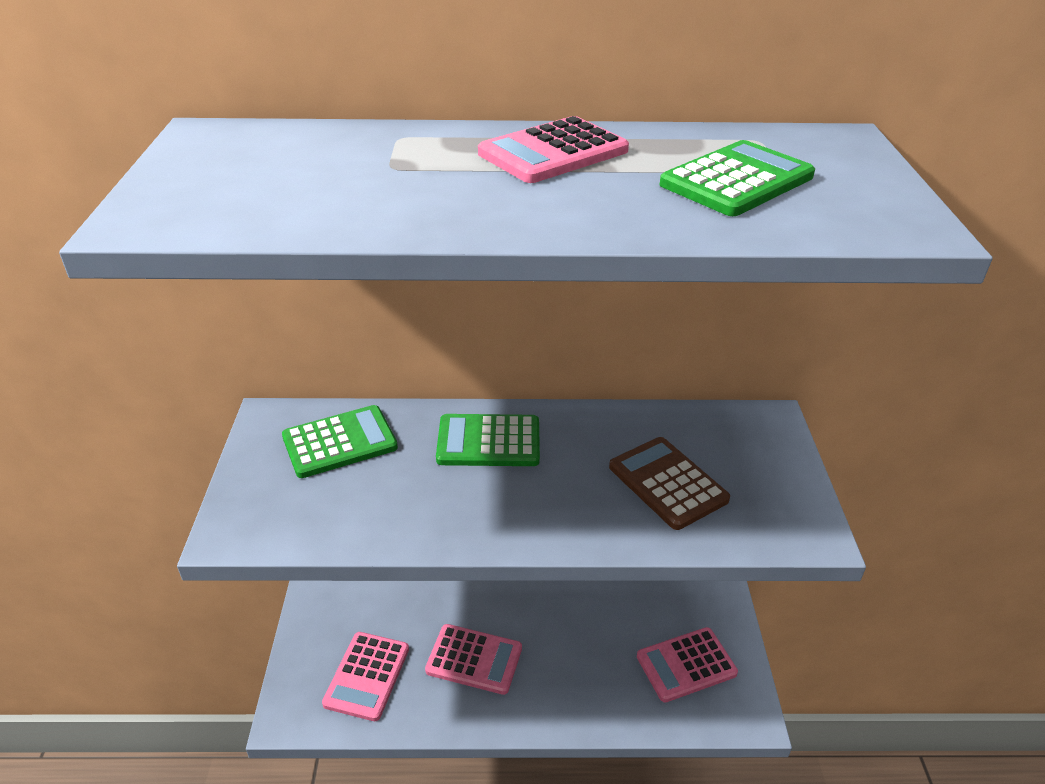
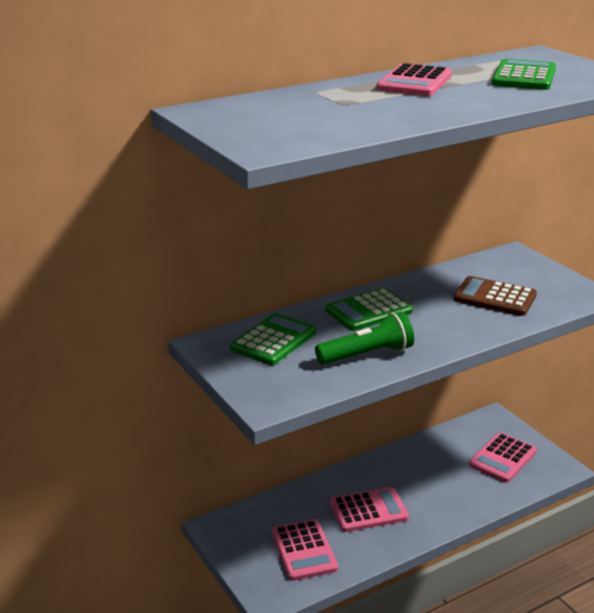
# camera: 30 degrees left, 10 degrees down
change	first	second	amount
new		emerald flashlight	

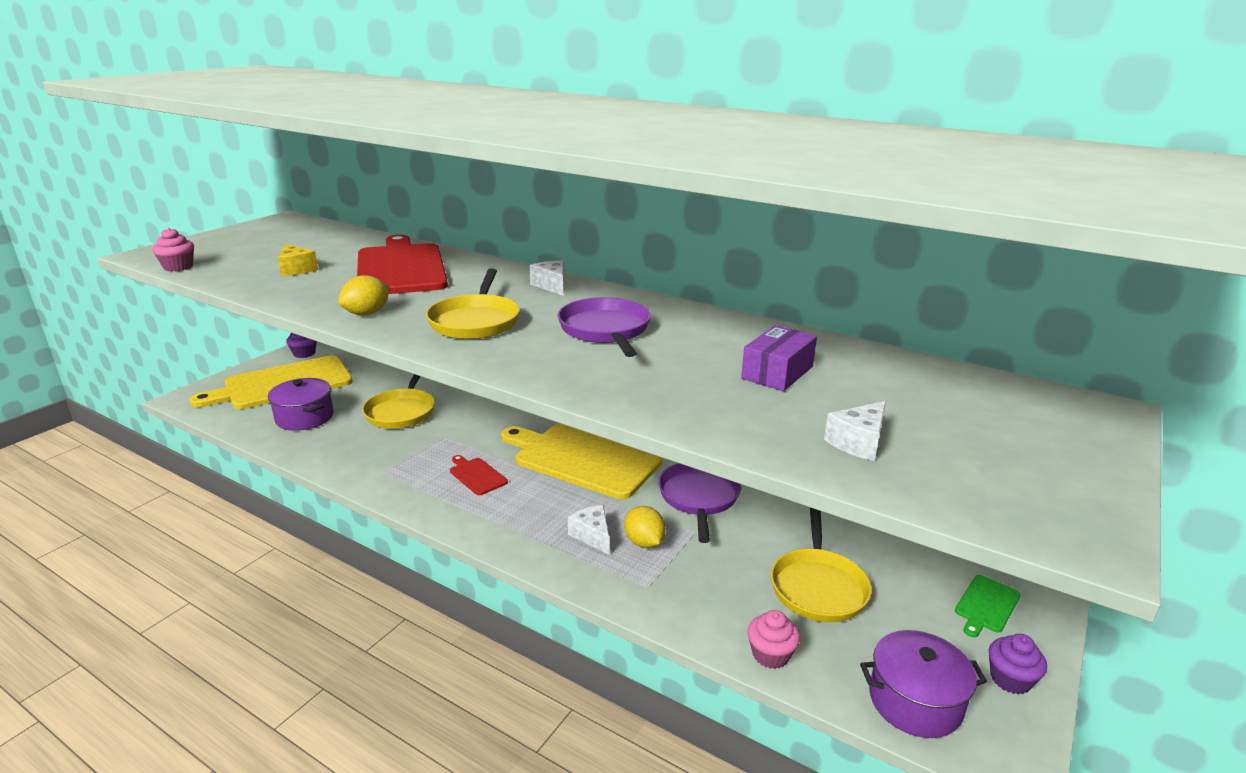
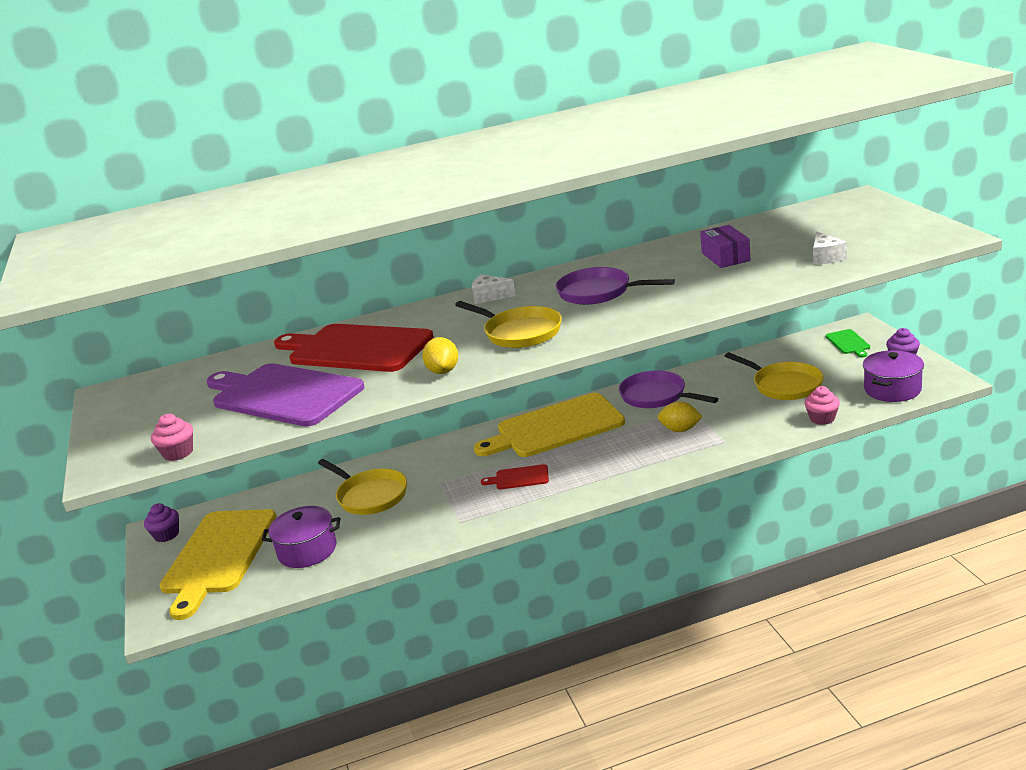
# camera: 45 degrees left, 0 degrees up
change	first	second	amount
gone	white cheese wedge (no. 2 from left)		
swapped	golden cheese wedge	purple cutting board	

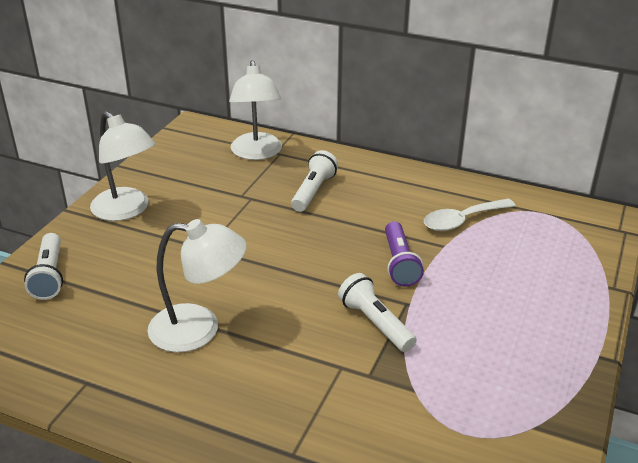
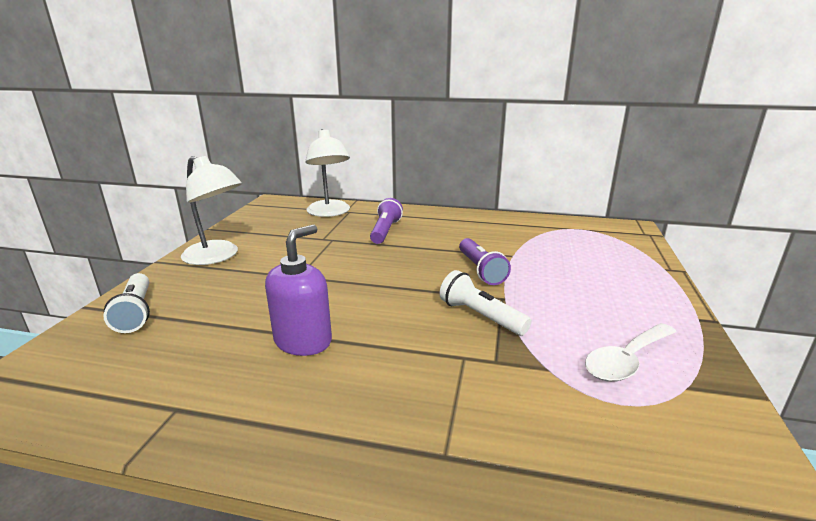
# camera: 10 degrees left, 10 degrees down
change	first	second	amount
shifted	white teaspoon		
swapped	white desk lamp (no. 2 from left)	purple soap dispenser	
repainted	white flashlight (no. 2 from left)	purple flashlight (no. 1 from left)	

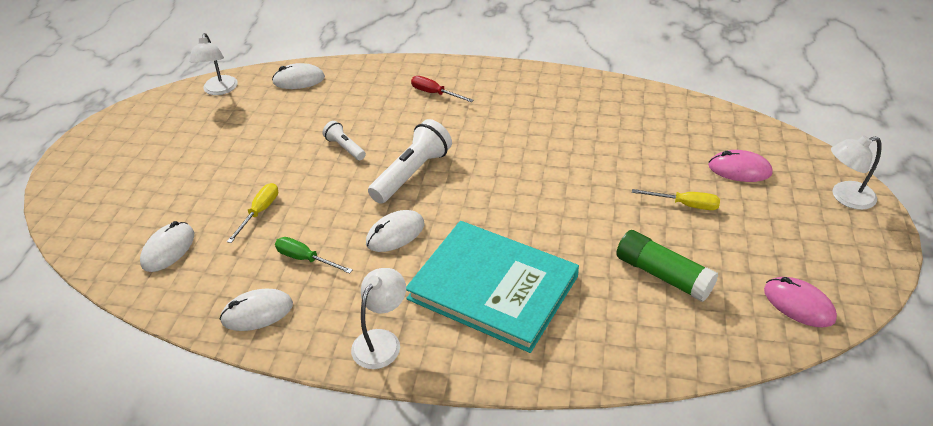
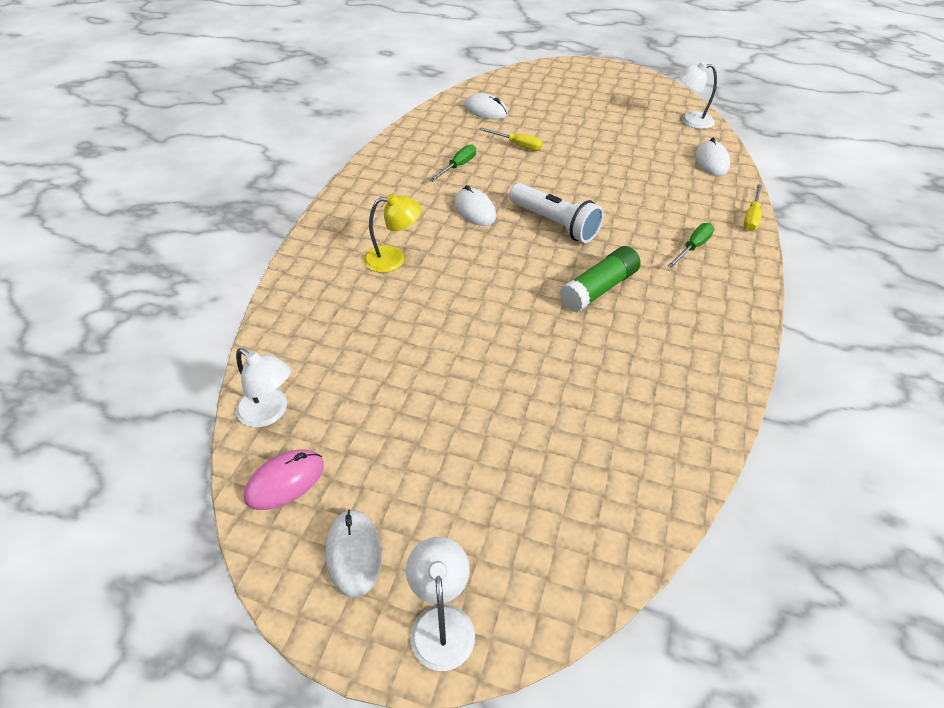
# camera: 95 degrees right, 5 degrees up
change	first	second	amount
gone	white flashlight (no. 1 from left)		
gone	rosy mouse (no. 1 from left)		
shifted	white mouse (no. 2 from left in the first image)	white mouse (no. 1 from left)	
shifted	white desk lamp (no. 2 from left in the first image)	white desk lamp (no. 1 from left)	
shifted	emerald glue stick		
shifted	golden hand screwdriver (no. 2 from left)		
swapped	teal book	golden desk lamp	
repainted	red hand screwdriver	emerald hand screwdriver (no. 2 from left)	

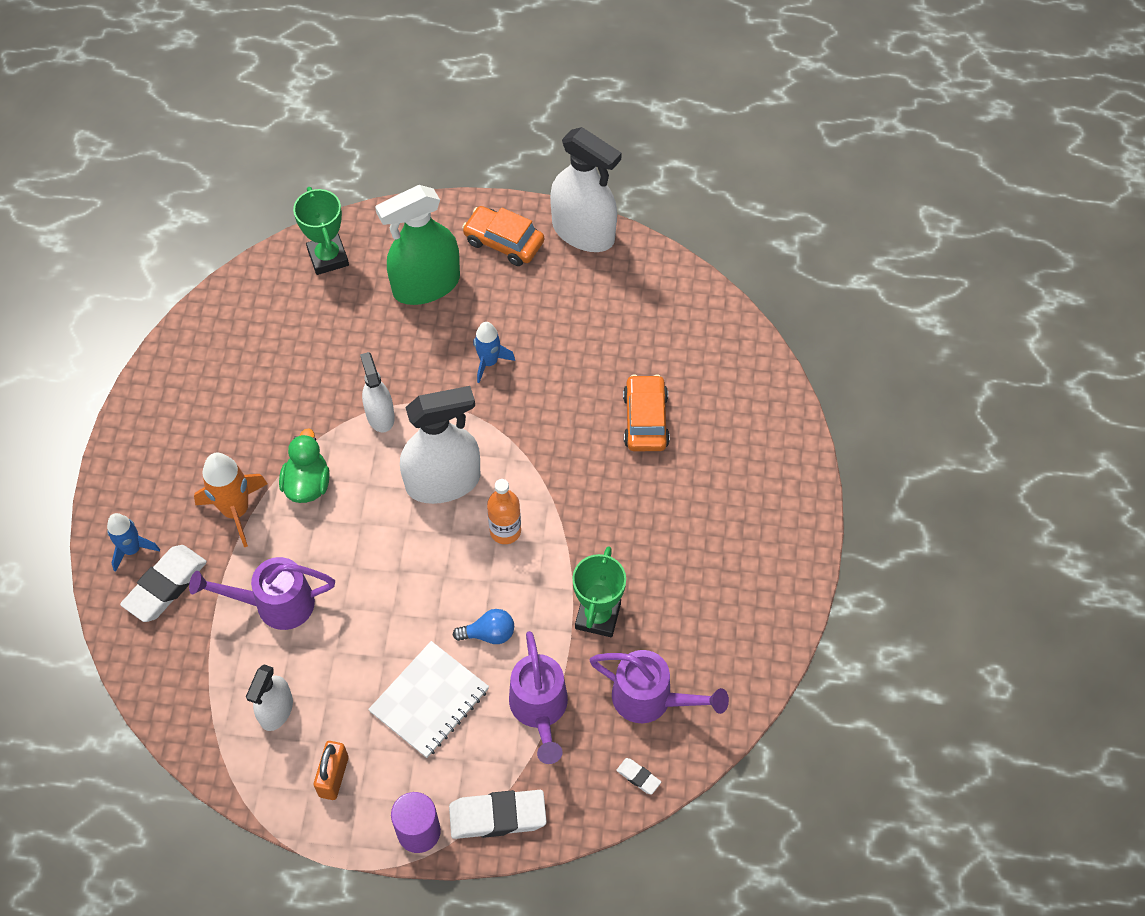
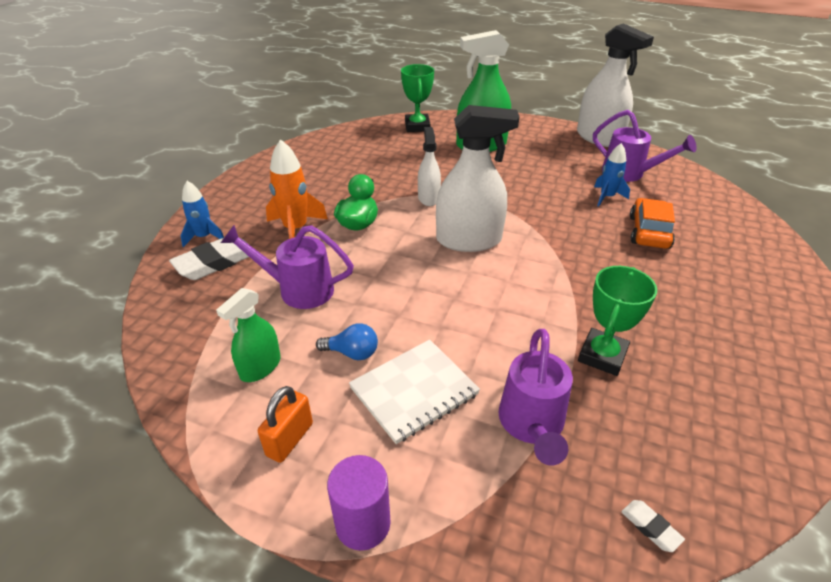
# camera: 15 degrees right, 20 degrees down
change	first	second	amount
gone	white eraser (no. 2 from left)		
gone	bright orange car (no. 1 from left)		
gone	bright orange bottle		
shifted	royal blue lightbulb		
shifted	royal blue rocket (no. 2 from left)		
shifted	purple watering pot (no. 3 from left)		
repainted	white spray cleaner (no. 1 from left)	emerald spray cleaner (no. 1 from left)	

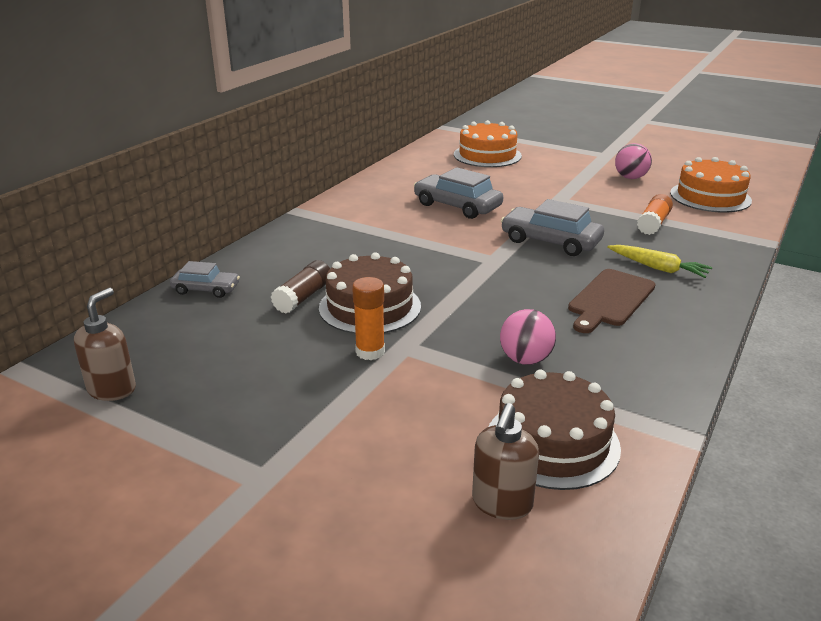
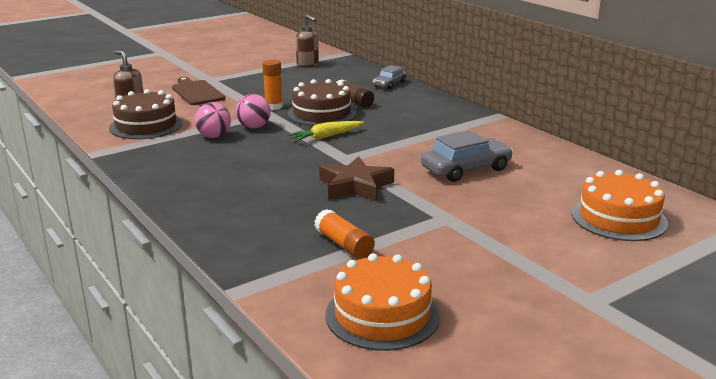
# camera: 115 degrees right, 5 degrees down
change	first	second	amount
shifted	russet cutting board		
shifted	golden root vegetable		
shifted	rosy ball (no. 2 from left)		
swapped	ash-grey car (no. 3 from left)	russet star shape	

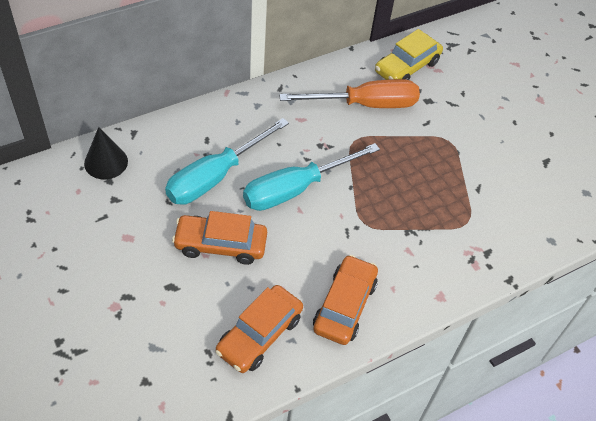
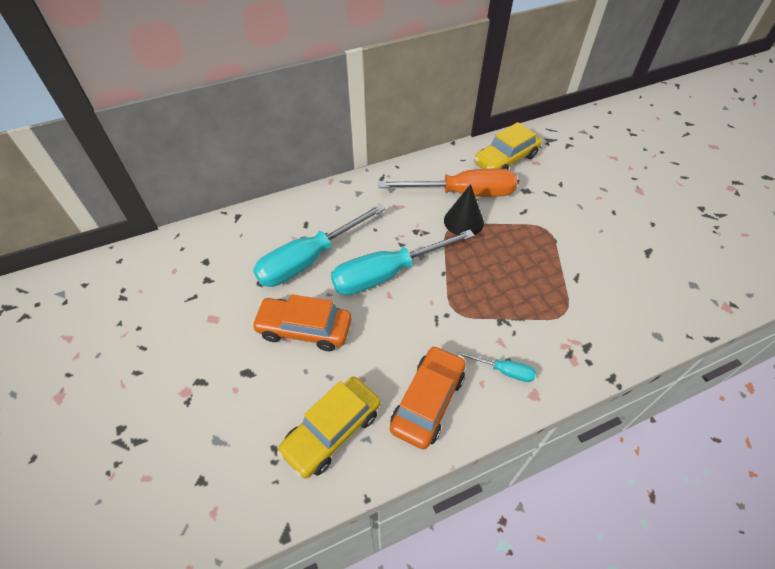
# camera: 10 degrees right, 0 degrees up
change	first	second	amount
new		teal hand screwdriver (no. 3 from left)	
shifted	jet-black solid cone		
repainted	bright orange car (no. 2 from left)	golden car (no. 1 from left)	

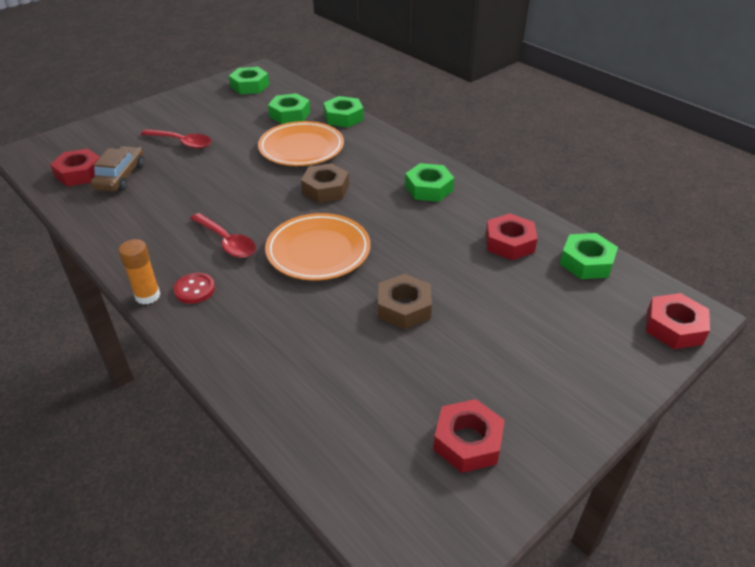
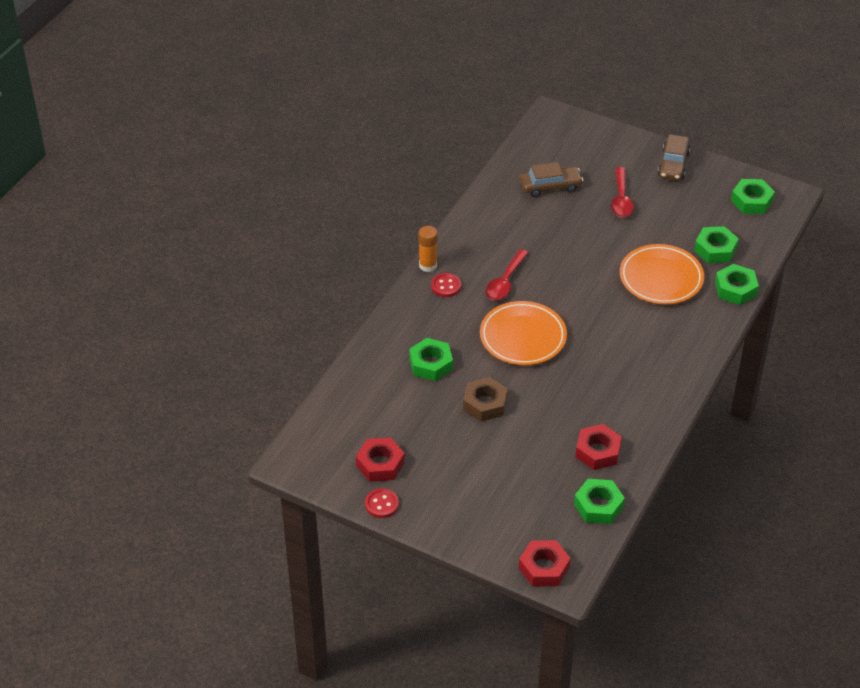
# camera: 70 degrees right, 5 degrees up
change	first	second	amount
gone	red hexagon nut (no. 1 from left)		
gone	russet hexagon nut (no. 1 from left)		
new		red shirt button (no. 1 from left)	
new		russet car (no. 2 from left)	
shifted	emerald hexagon nut (no. 4 from left in the first image)	emerald hexagon nut (no. 1 from left)	

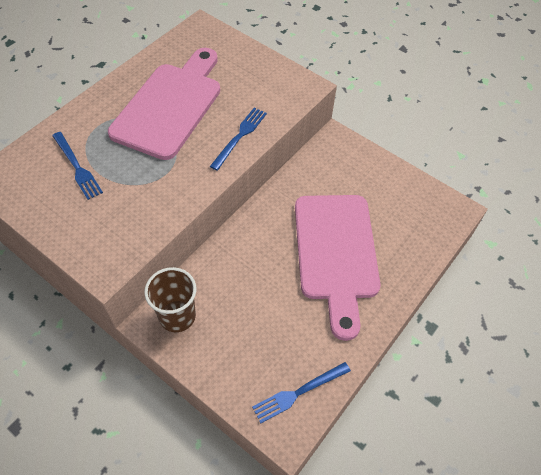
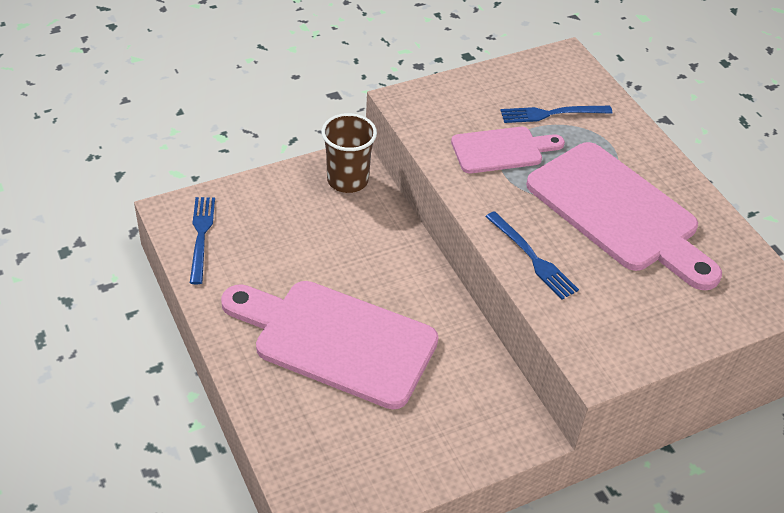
# camera: 115 degrees right, 10 degrees down
change	first	second	amount
new		rosy cutting board (no. 2 from left)	

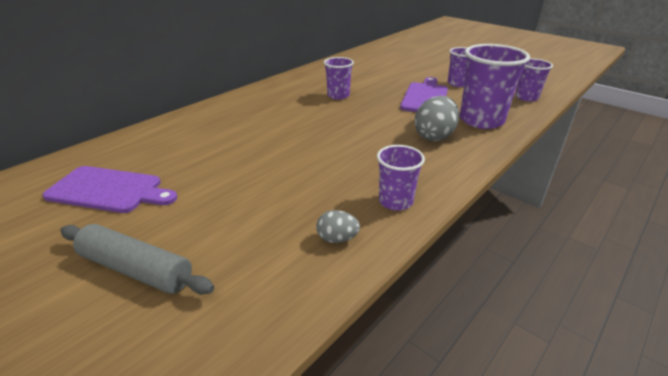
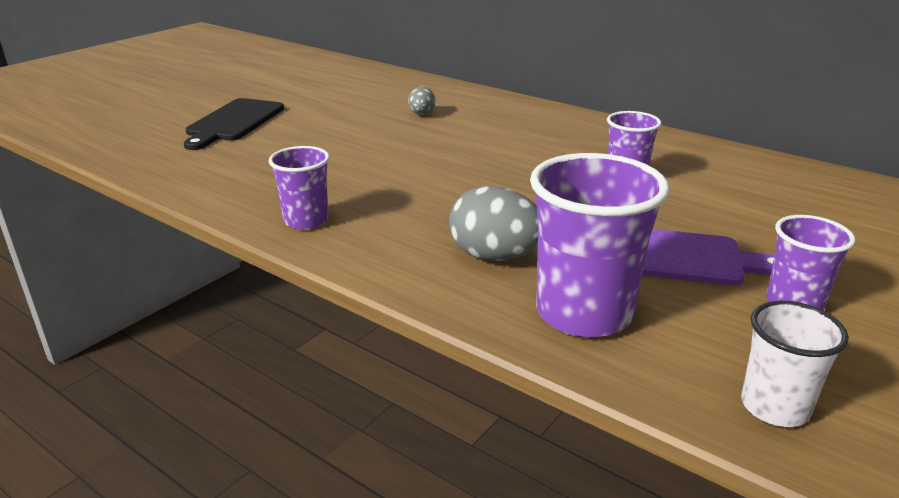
# camera: 85 degrees right, 5 degrees down
change	first	second	amount
gone	purple cutting board (no. 1 from left)		
shifted	ash-grey egg shape (no. 1 from left)		
swapped	ash-grey dough roller	jet-black cutting board	
repainted	purple cup (no. 5 from left)	white cup	

